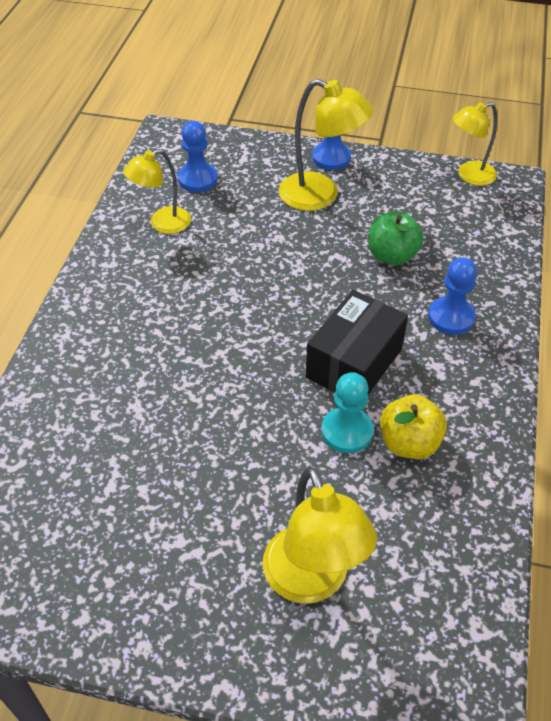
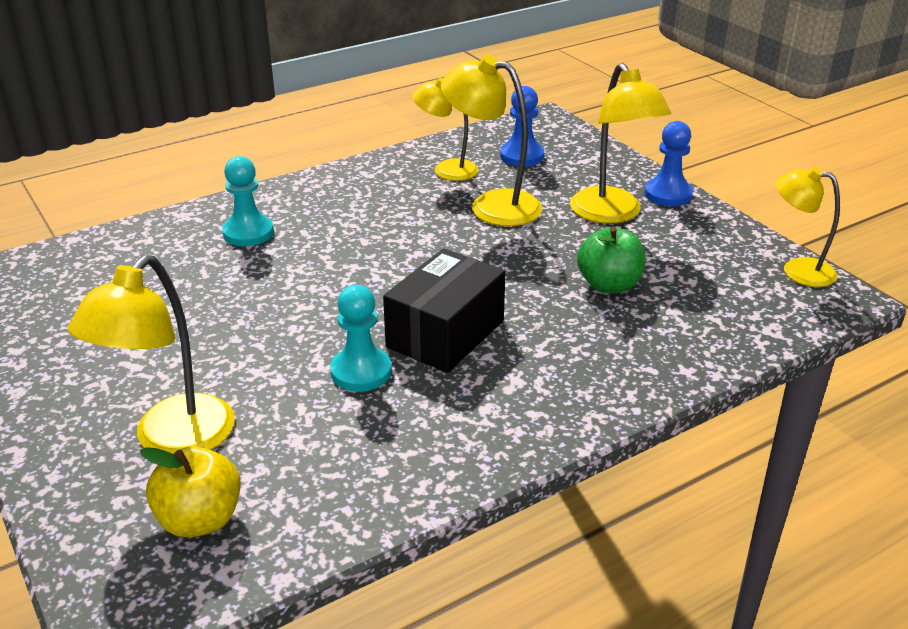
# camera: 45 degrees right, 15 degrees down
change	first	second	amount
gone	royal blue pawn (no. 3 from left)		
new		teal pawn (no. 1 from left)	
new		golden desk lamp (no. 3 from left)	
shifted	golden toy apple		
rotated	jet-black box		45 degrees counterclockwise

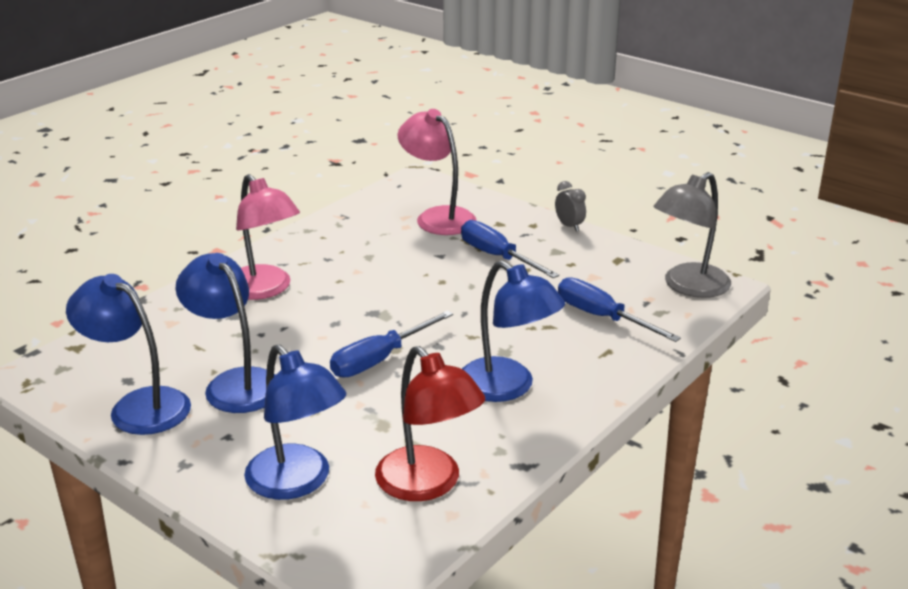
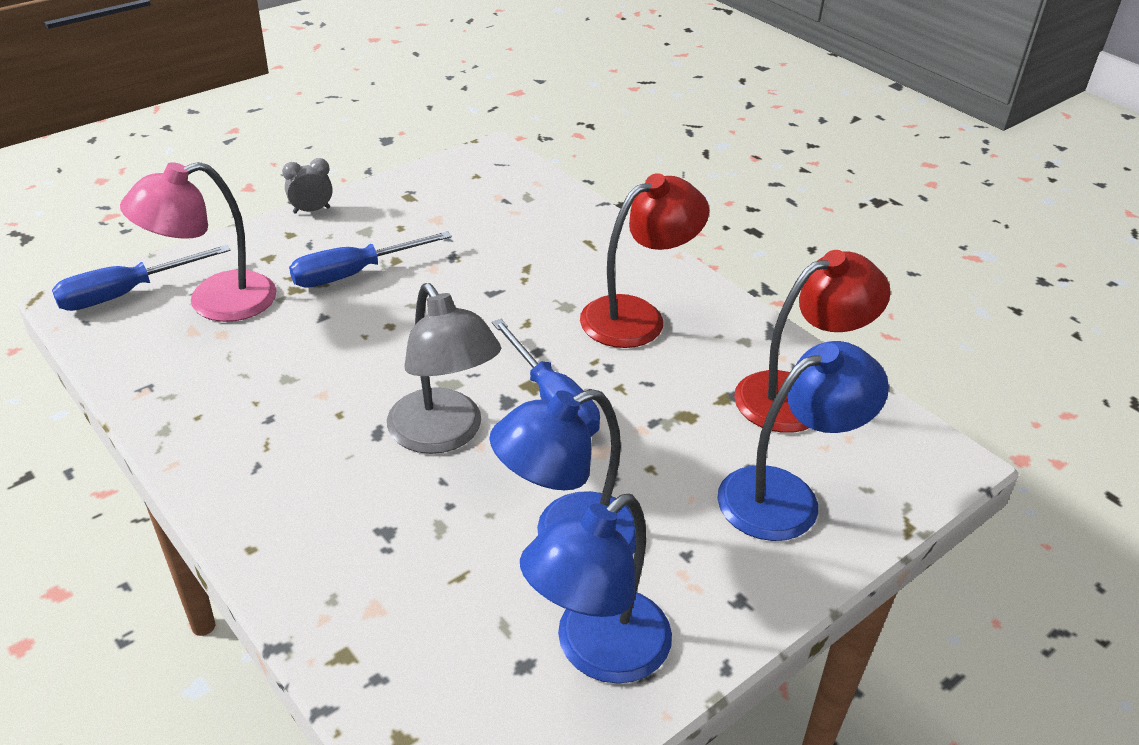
# camera: 80 degrees left, 10 degrees up
change	first	second	amount
gone	rosy desk lamp (no. 1 from left)		
shifted	royal blue hand screwdriver (no. 3 from left in the first image)	royal blue hand screwdriver (no. 1 from left)	
shifted	ash-grey desk lamp		
repainted	royal blue desk lamp (no. 4 from left)	red desk lamp (no. 1 from left)	

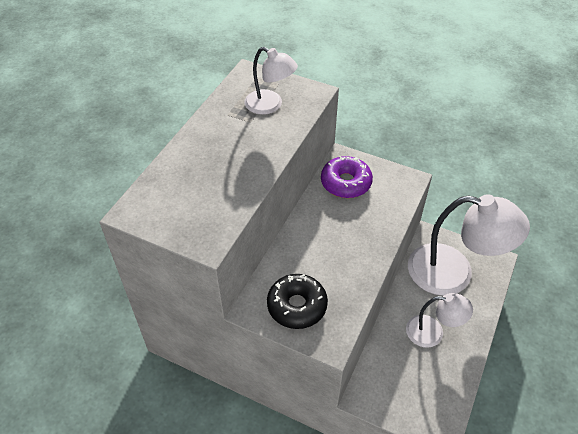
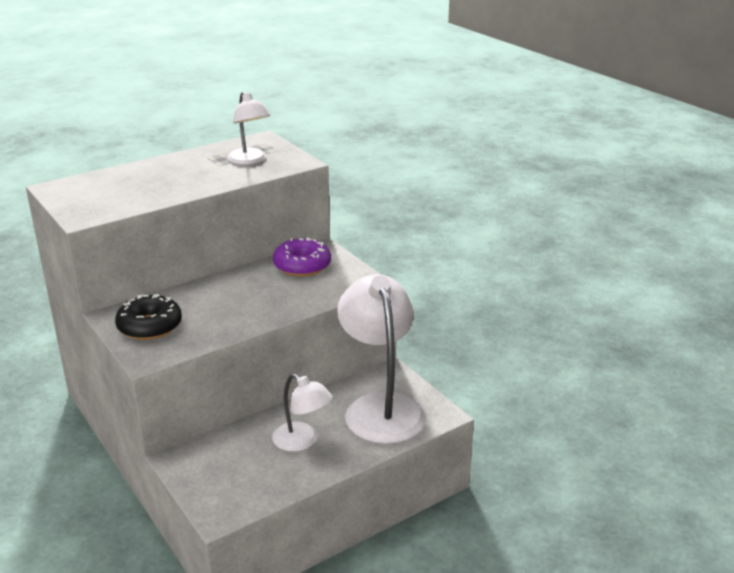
# camera: 30 degrees right, 20 degrees down
change	first	second	amount
rotated	white desk lamp (no. 3 from left)		150 degrees counterclockwise

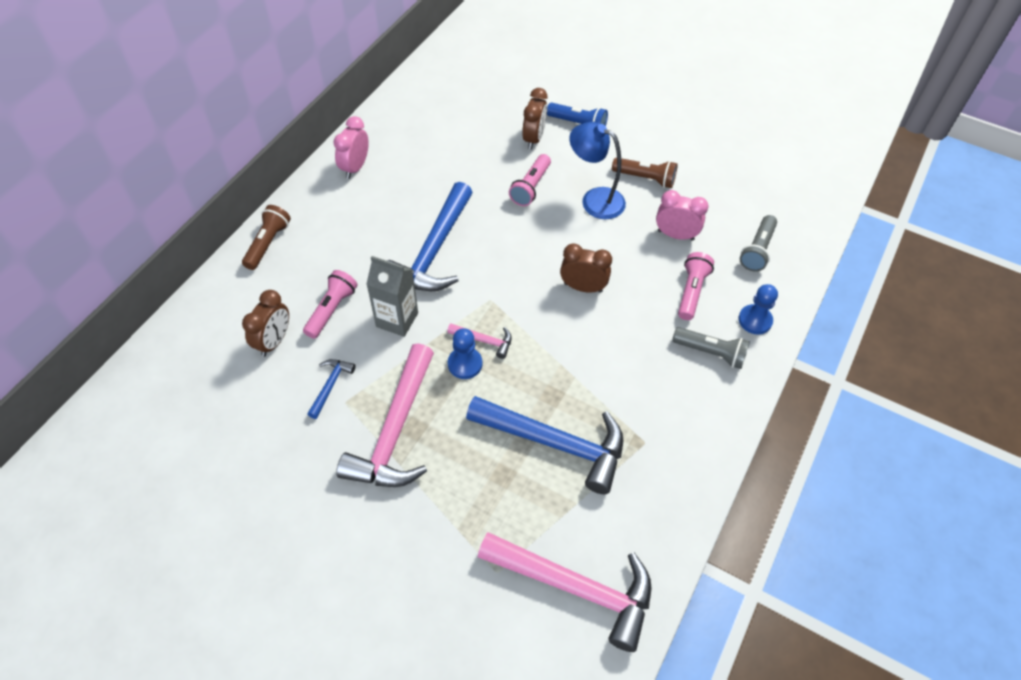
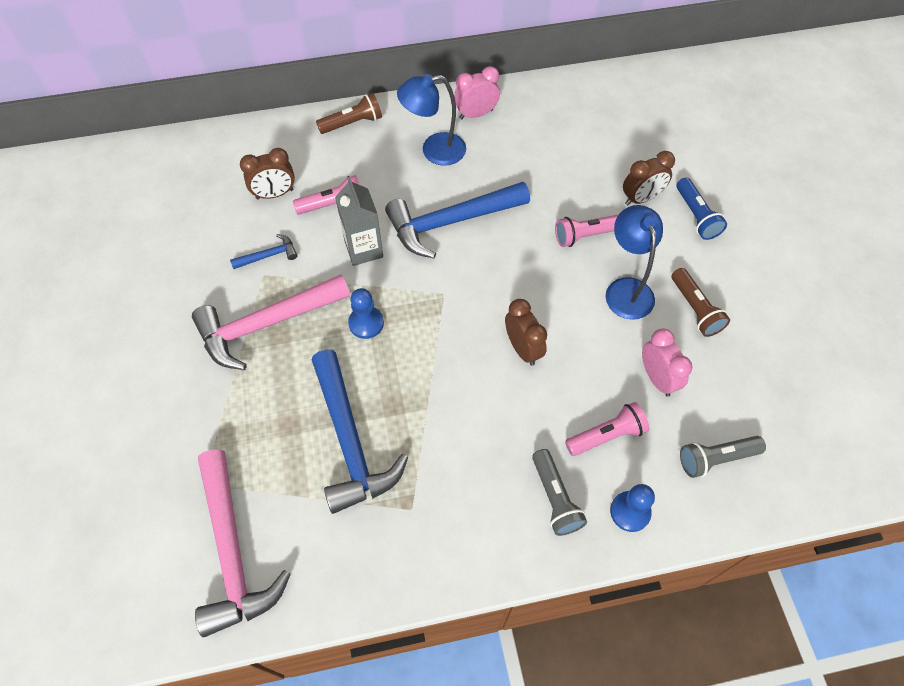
# camera: 50 degrees right, 5 degrees up
change	first	second	amount
gone	rosy carpenter's hammer (no. 2 from left)		
new		royal blue desk lamp (no. 1 from left)	

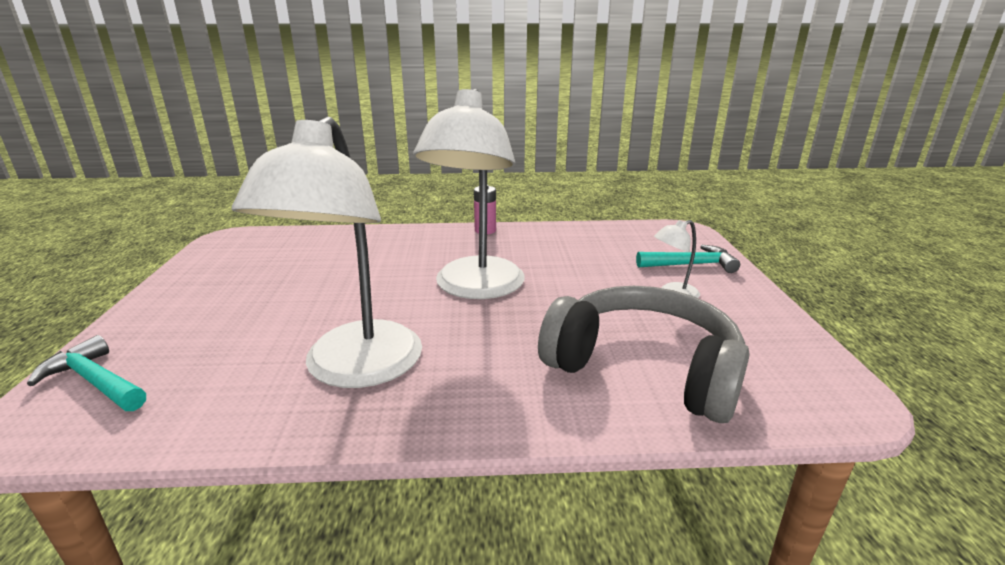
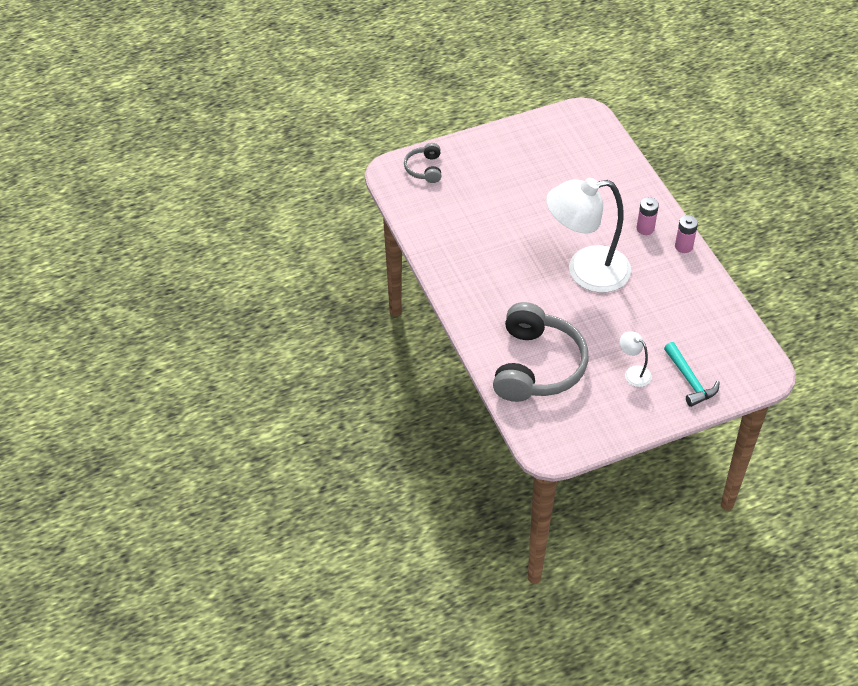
# camera: 70 degrees right, 25 degrees up
change	first	second	amount
gone	white desk lamp (no. 1 from left)		
new		rosy battery (no. 1 from left)	
swapped	teal carpenter's hammer (no. 1 from left)	ash-grey headphones (no. 1 from left)	

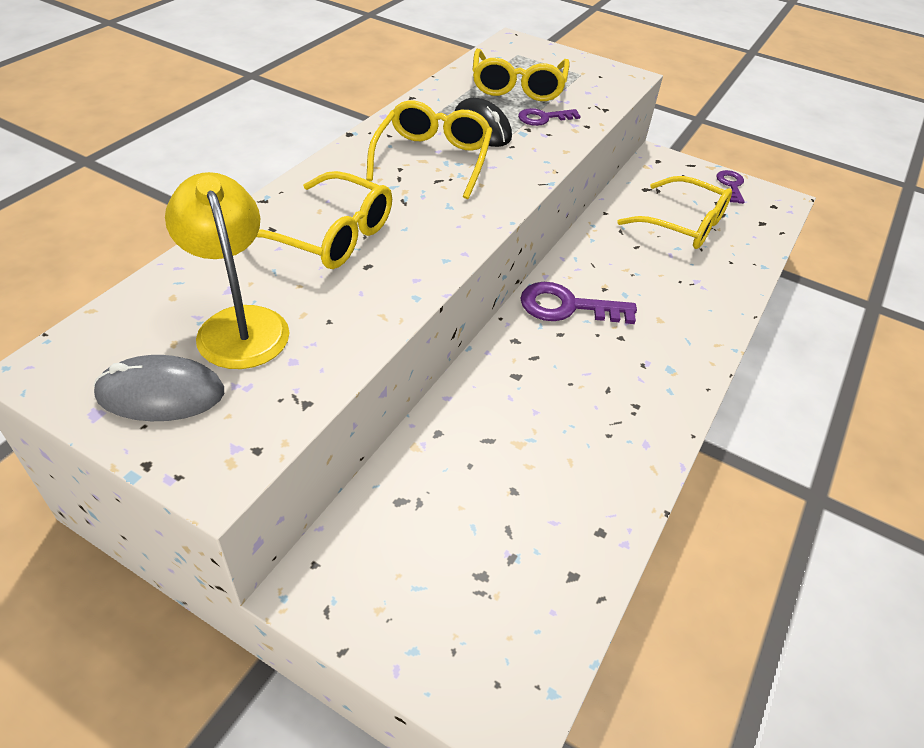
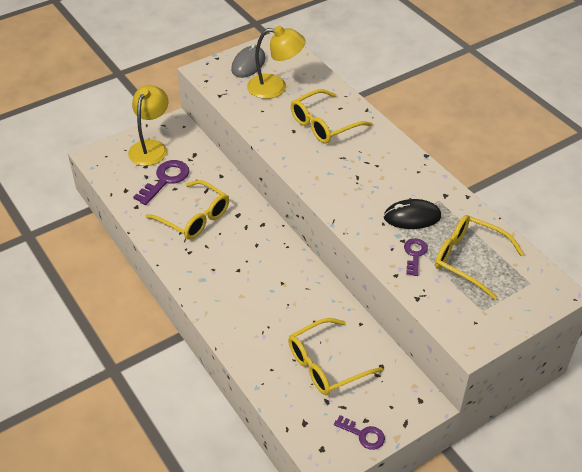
# camera: 120 degrees right, 0 degrees up
change	first	second	amount
new		golden desk lamp (no. 1 from left)	
shifted	golden spectacles (no. 2 from left in the first image)	golden spectacles (no. 1 from left)	
shifted	purple latchkey (no. 2 from left in the first image)	purple latchkey (no. 1 from left)	

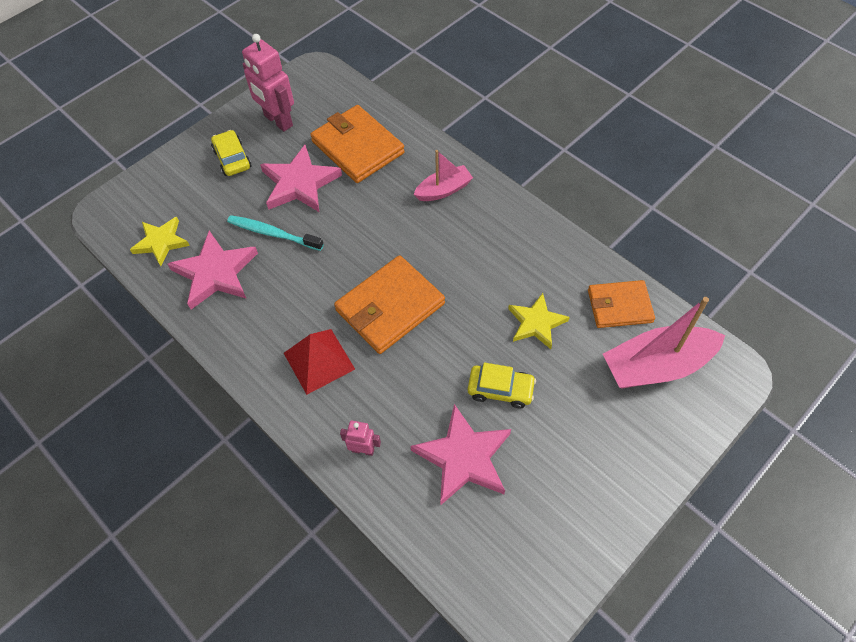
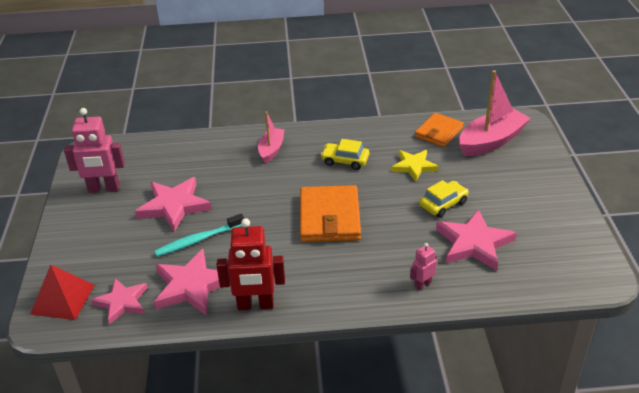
# camera: 50 degrees left, 20 degrees down
change	first	second	amount
gone	bright orange billfold (no. 1 from left)		
new		red toy robot	
shifted	golden car (no. 1 from left)		
shifted	red pyramid		
repainted	golden star shape (no. 1 from left)	rosy star shape (no. 1 from left)	
rotated	rosy toy boat (no. 2 from left)		150 degrees counterclockwise

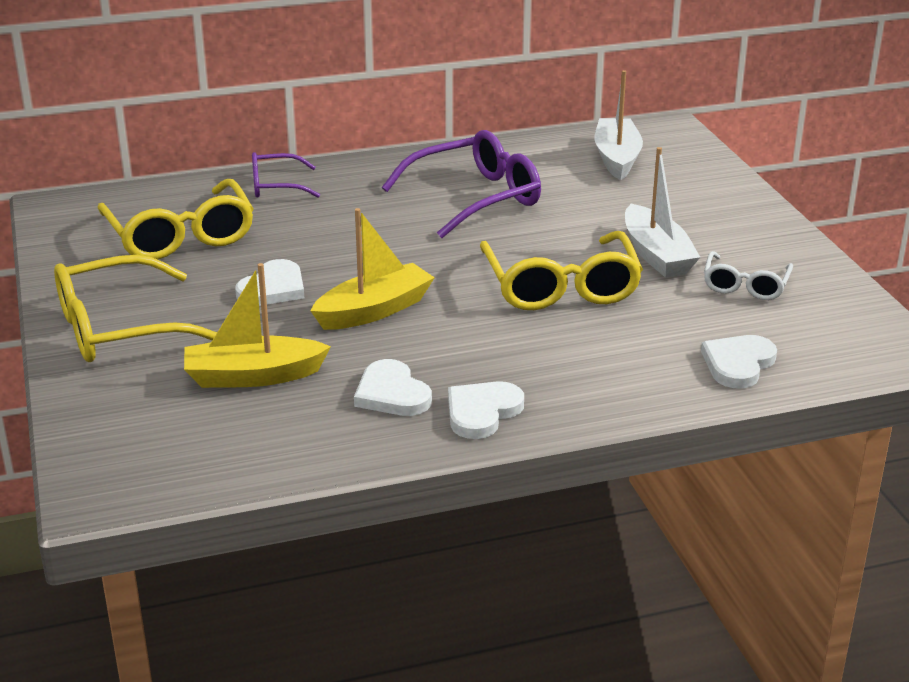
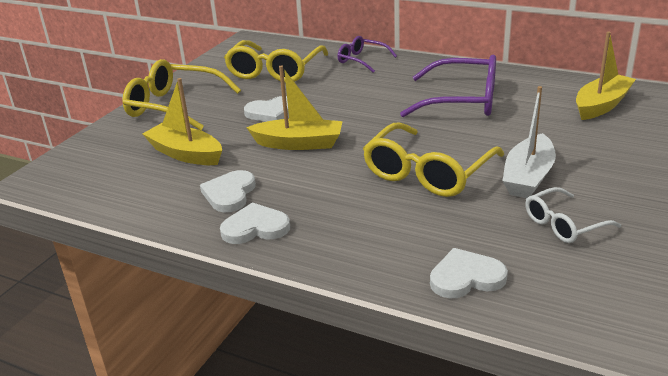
# camera: 45 degrees right, 0 degrees up
change	first	second	amount
repainted	white toy boat (no. 1 from left)	golden toy boat (no. 3 from left)	

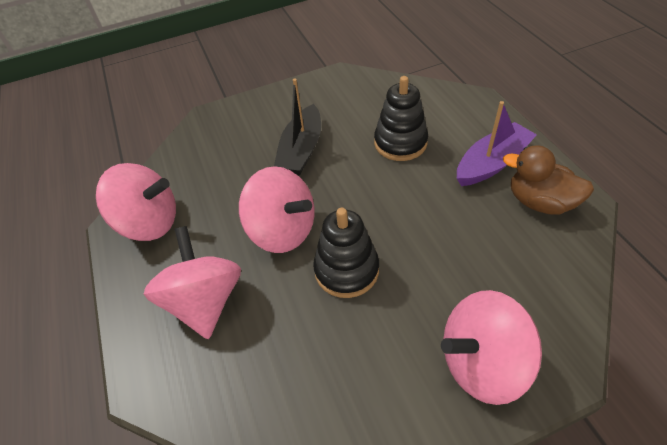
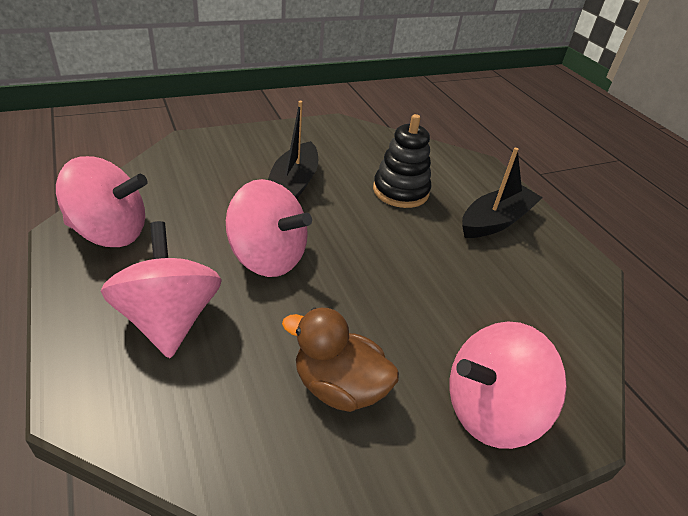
# camera: 10 degrees left, 10 degrees down
change	first	second	amount
gone	jet-black stacking toy (no. 1 from left)		
shifted	russet duck		
repainted	purple toy boat	jet-black toy boat (no. 2 from left)	

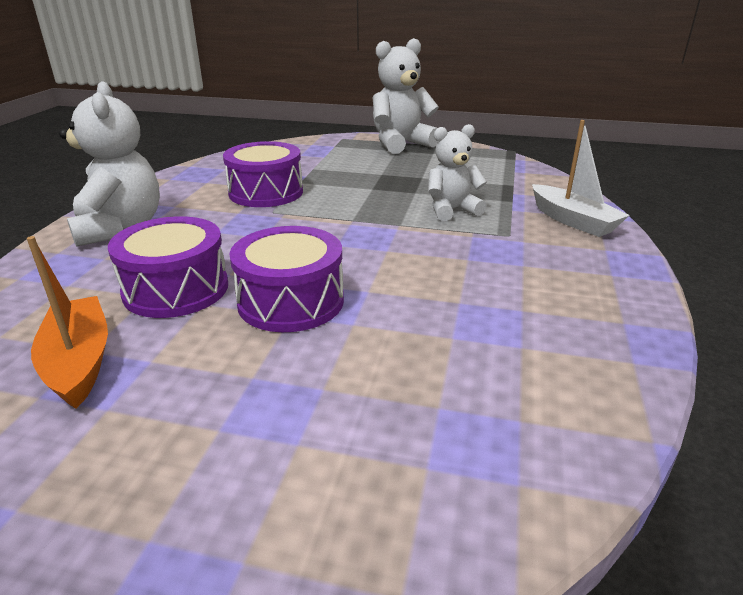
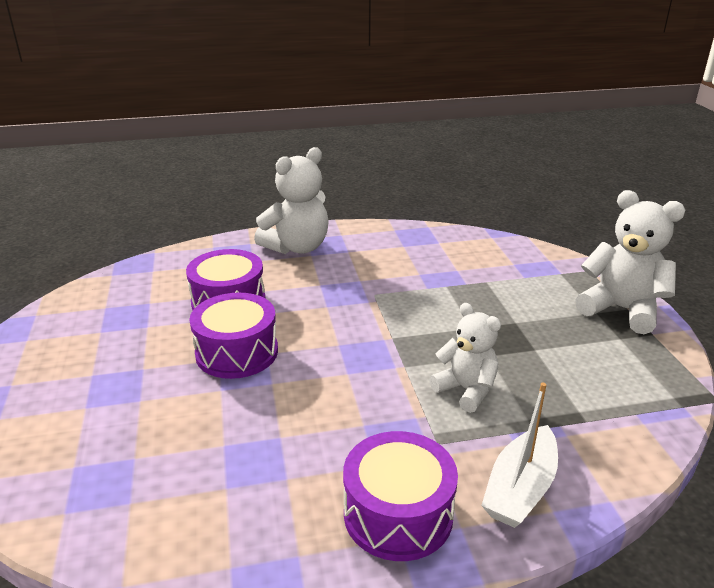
# camera: 65 degrees right, 0 degrees up
change	first	second	amount
gone	bright orange toy boat		
shifted	purple toy drum (no. 2 from left in the first image)	purple toy drum (no. 3 from left)	

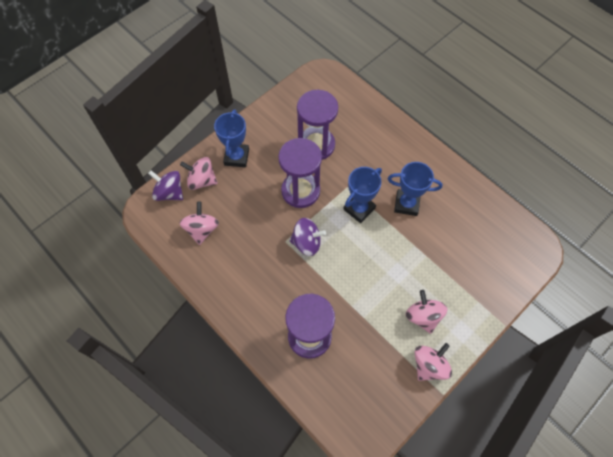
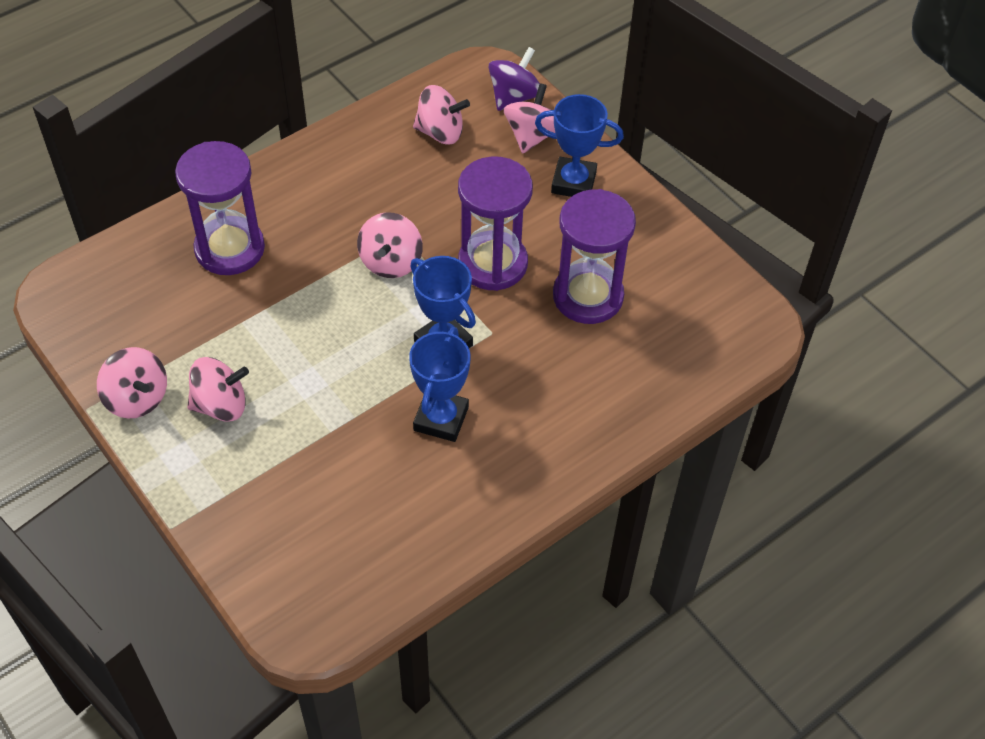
# camera: 95 degrees right, 10 degrees down
change	first	second	amount
repainted	purple whirligig (no. 2 from left)	rosy whirligig (no. 3 from left)	

